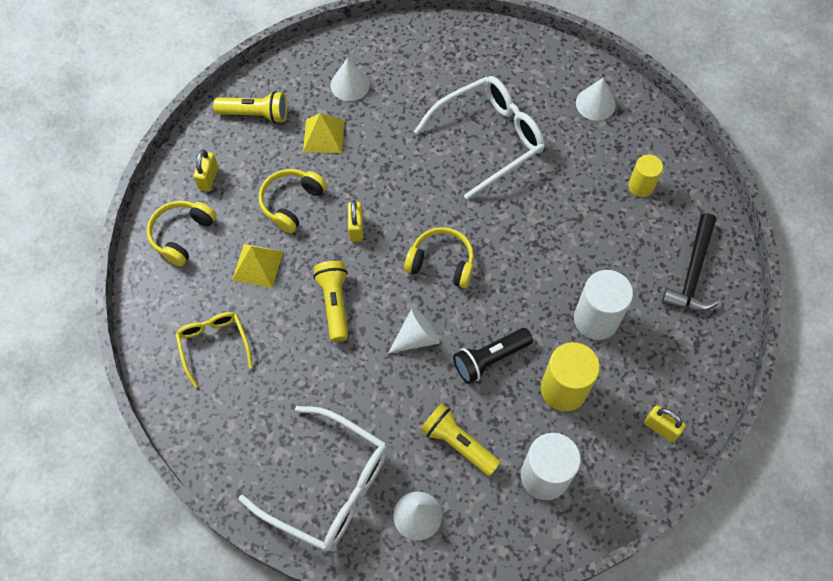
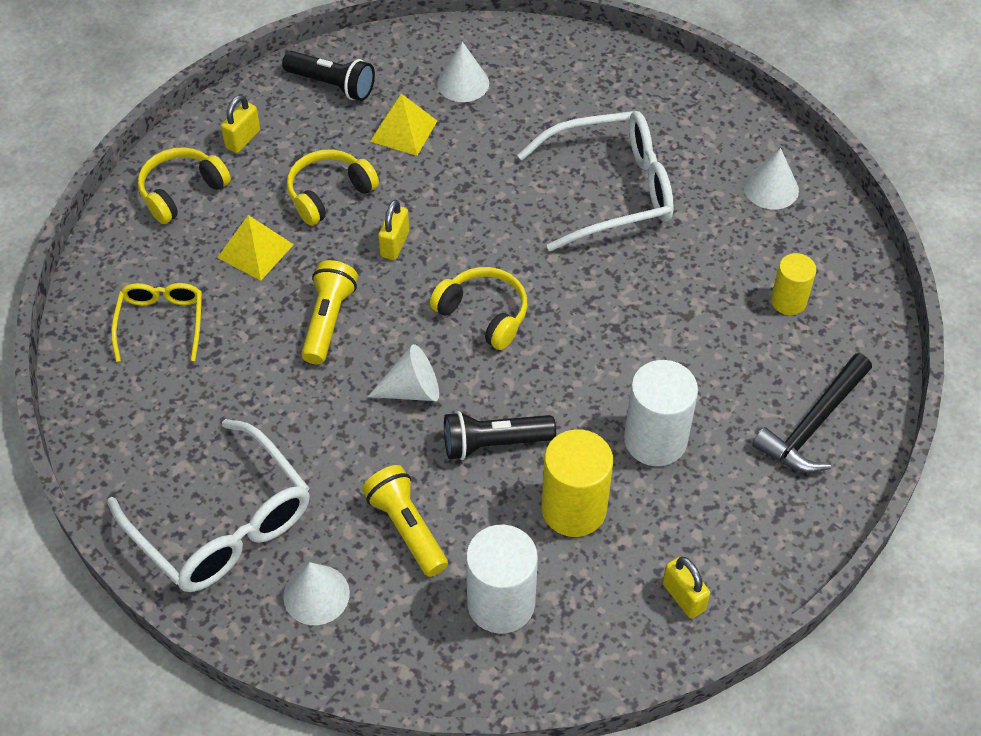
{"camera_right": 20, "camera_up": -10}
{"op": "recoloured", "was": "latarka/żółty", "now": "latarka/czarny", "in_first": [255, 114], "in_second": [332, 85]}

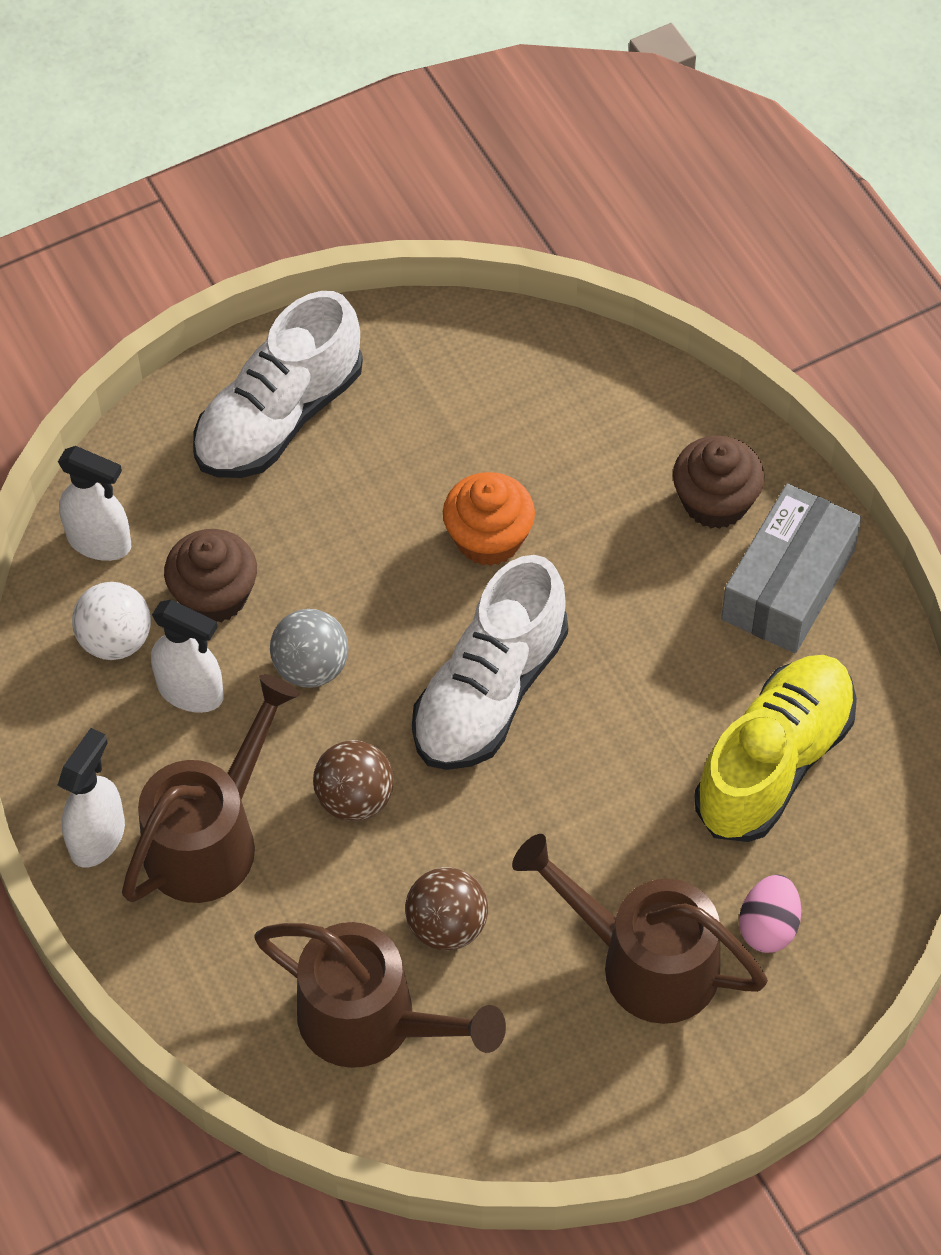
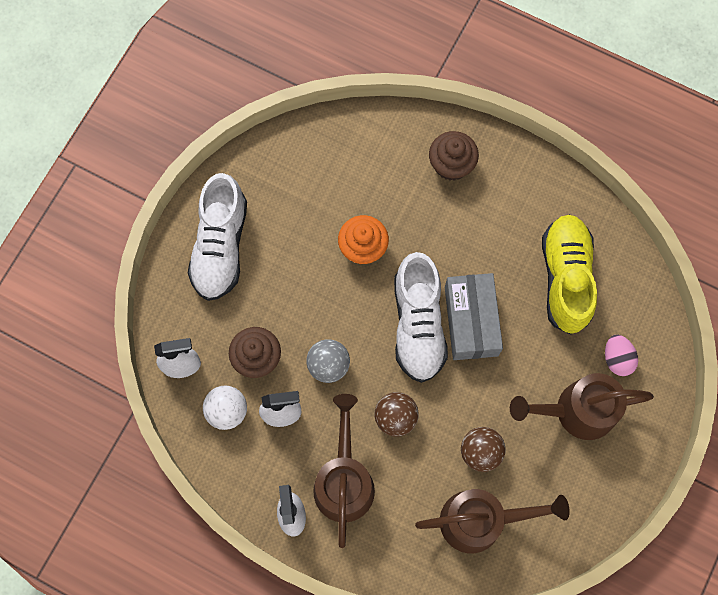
{"camera_right": -35, "camera_up": 15}
{"op": "moved", "was": "pudełko/szary", "in_first": [788, 584], "in_second": [471, 321]}

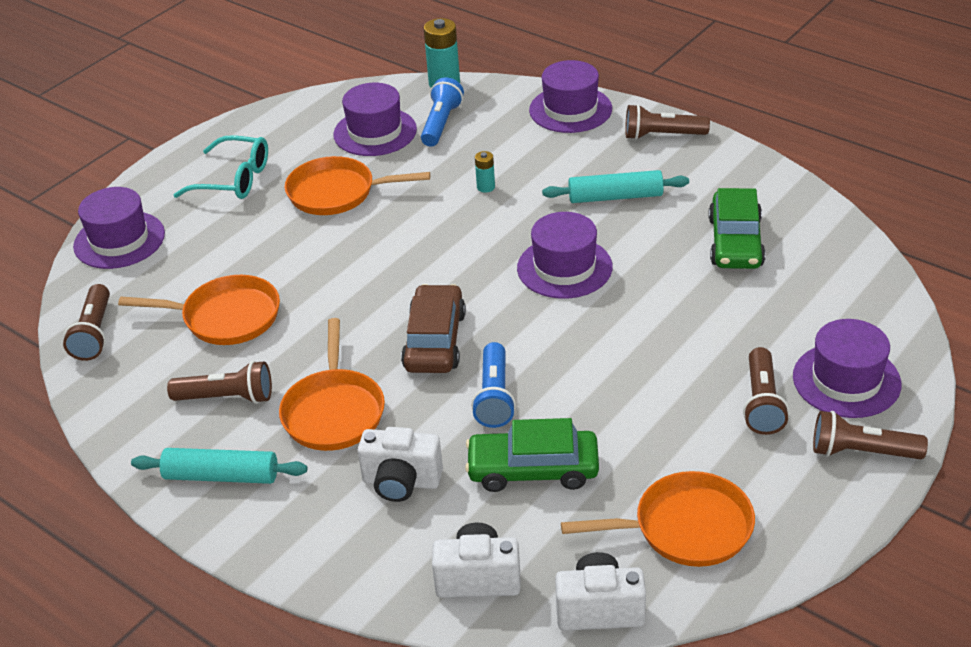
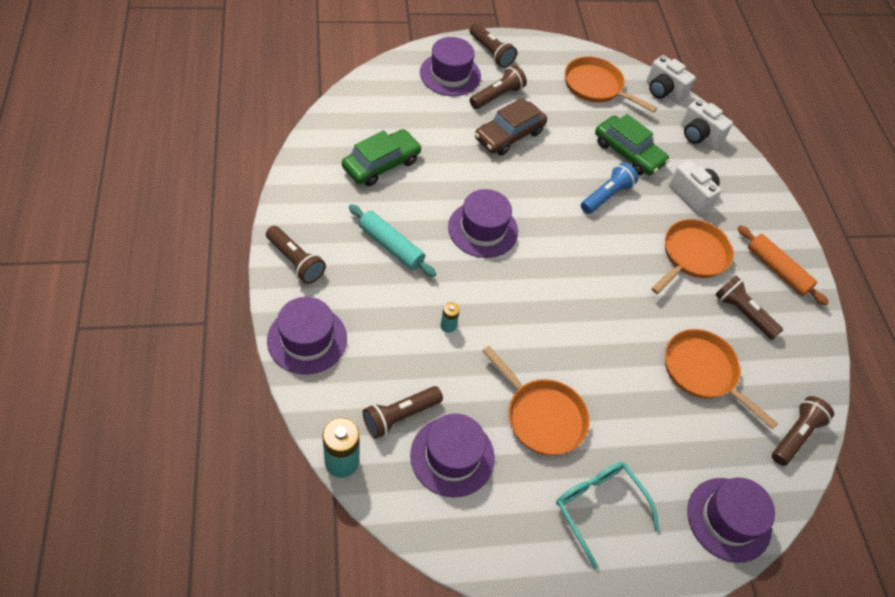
{"camera_right": -145, "camera_up": 15}
{"op": "recoloured", "was": "wałek do ciasta/turkusowy", "now": "wałek do ciasta/pomarańczowy", "in_first": [221, 476], "in_second": [777, 270]}
{"op": "moved", "was": "samochód/brązowy", "in_first": [435, 341], "in_second": [509, 135]}
{"op": "recoloured", "was": "latarka/niebieski", "now": "latarka/brązowy", "in_first": [441, 123], "in_second": [400, 416]}

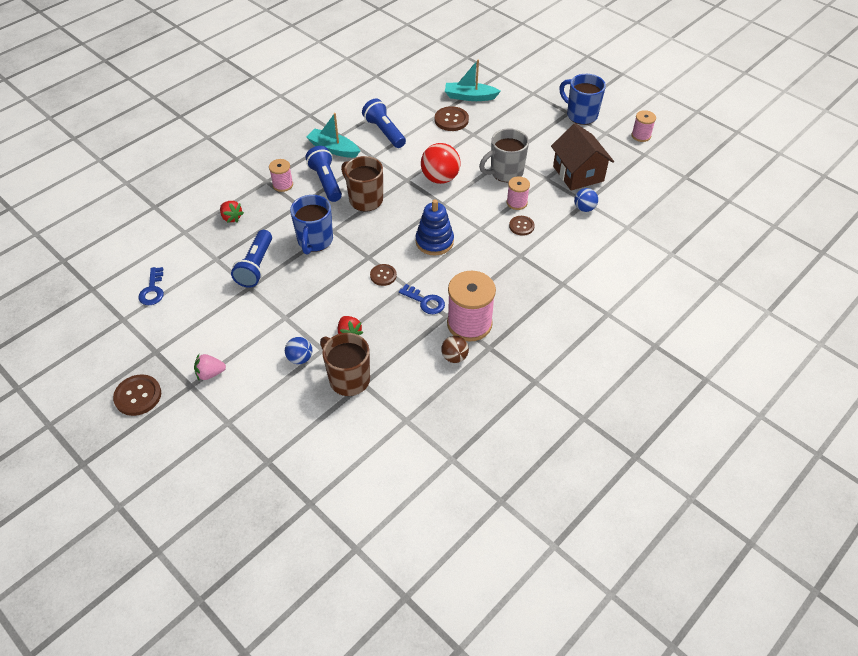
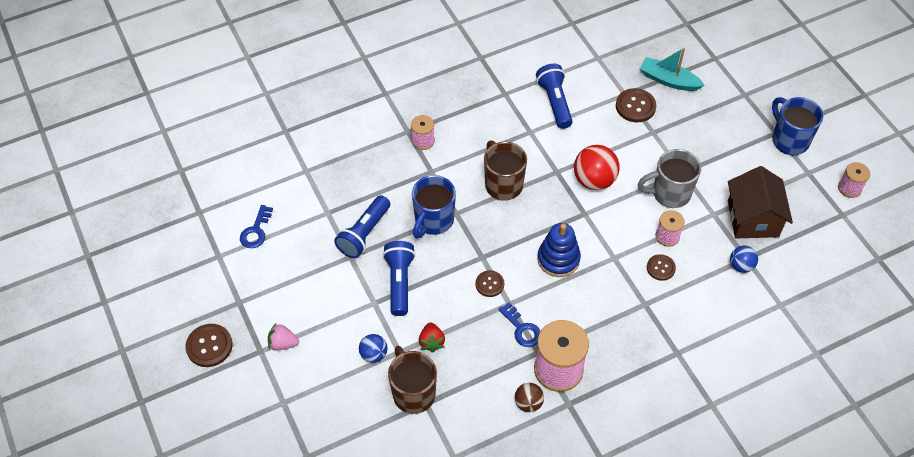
{"camera_right": 20, "camera_up": 5}
{"op": "removed", "was": "truskawka/czerwony", "in_first": [231, 217]}
{"op": "removed", "was": "łódka/turkusowy", "in_first": [333, 149]}
{"op": "moved", "was": "latarka/niebieski", "in_first": [326, 181], "in_second": [399, 282]}

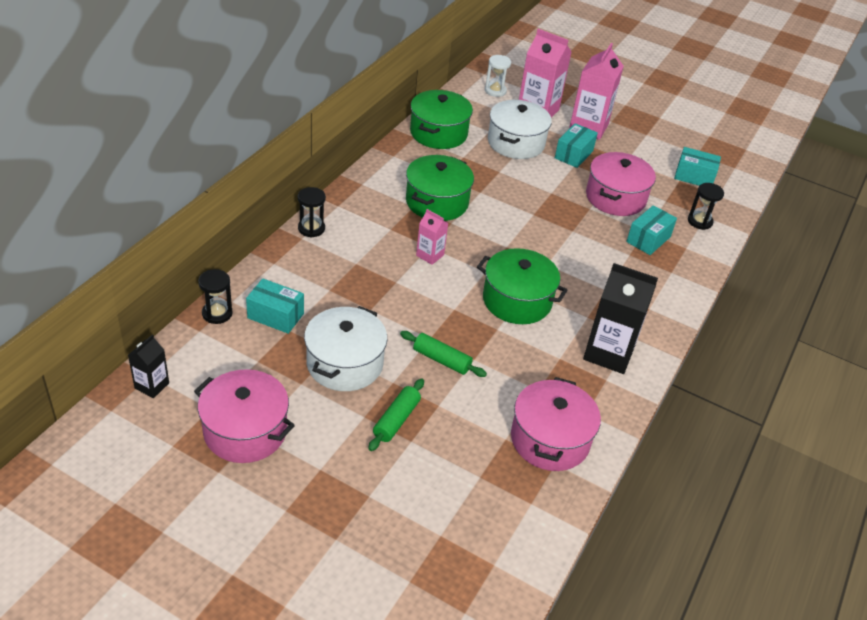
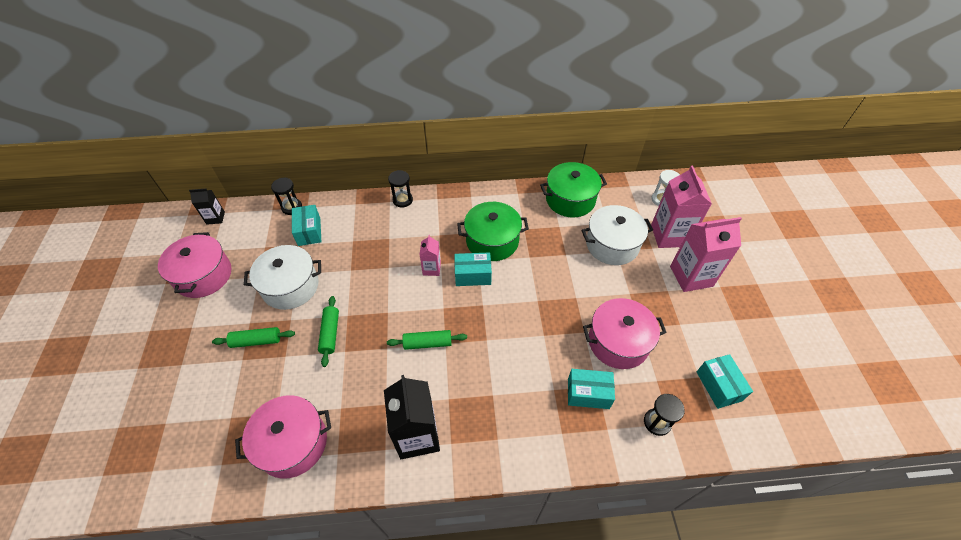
{"camera_right": 60, "camera_up": 10}
{"op": "replaced", "was": "garnek/zielony", "now": "wałek do ciasta/zielony", "in_first": [517, 300], "in_second": [427, 343]}
{"op": "moved", "was": "pudełko/turkusowy", "in_first": [573, 154], "in_second": [473, 275]}

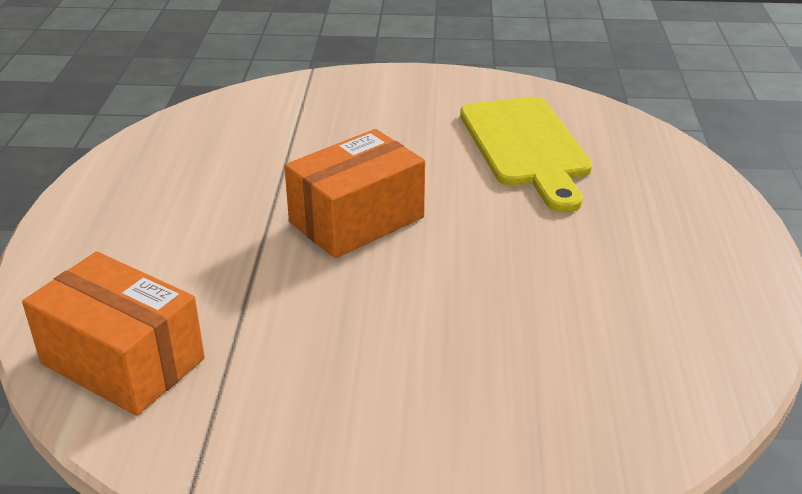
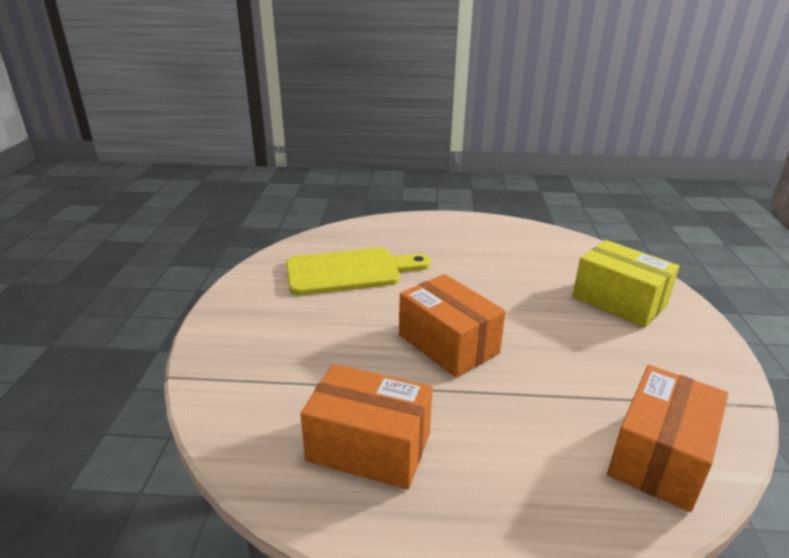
{"camera_right": -90, "camera_up": -5}
{"op": "added", "now": "pudełko/pomarańczowy", "in_second": [369, 447]}
{"op": "added", "now": "pudełko/żółty", "in_second": [619, 301]}

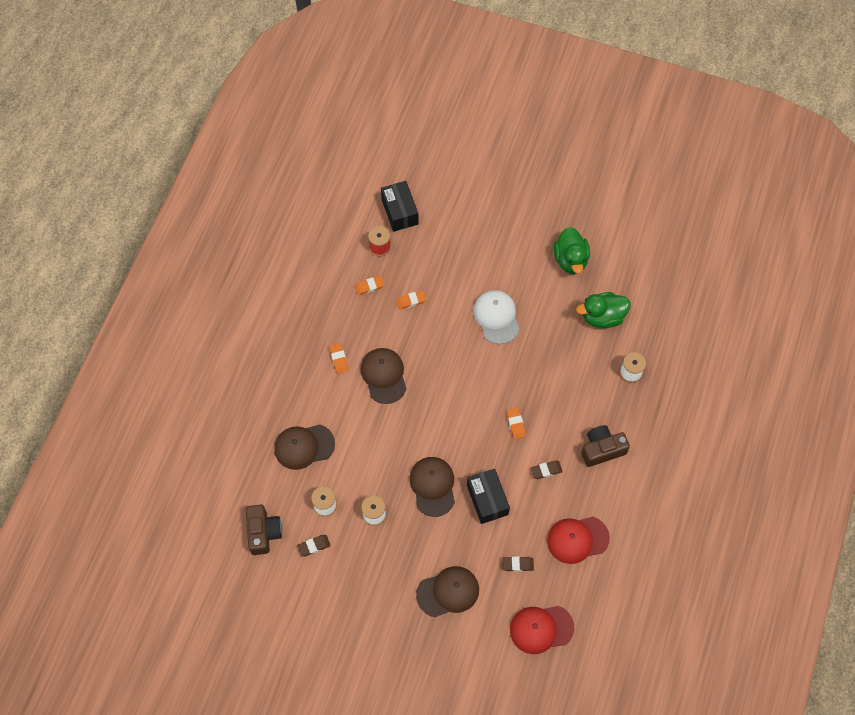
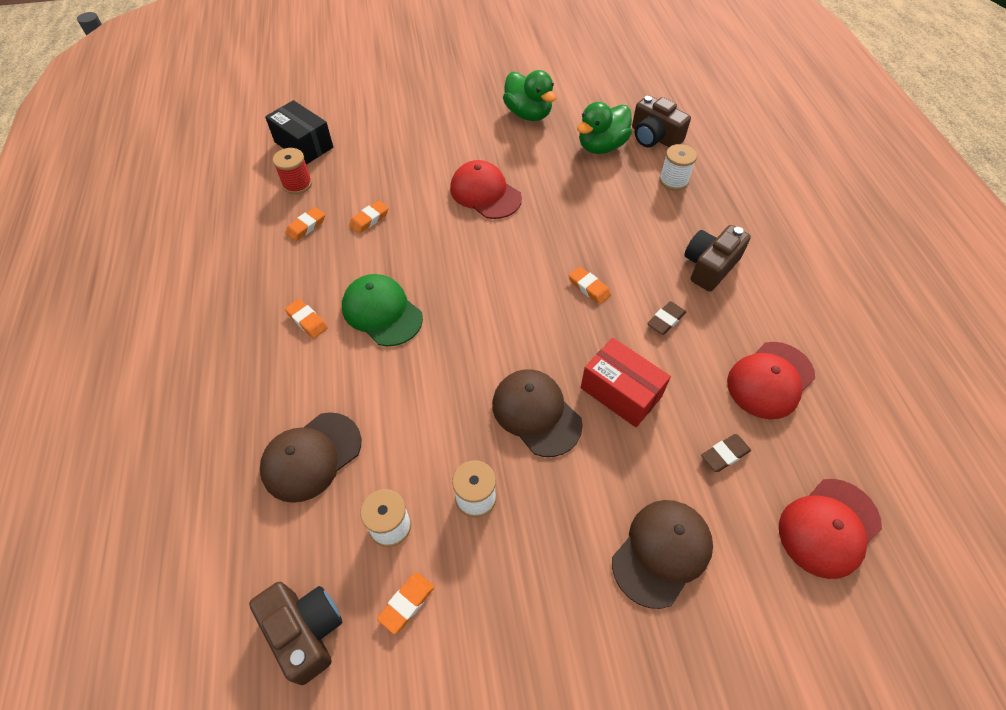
{"camera_right": -30, "camera_up": -10}
{"op": "recoloured", "was": "gumka do mazania/brązowy", "now": "gumka do mazania/pomarańczowy", "in_first": [314, 546], "in_second": [406, 603]}
{"op": "recoloured", "was": "czapka/brązowy", "now": "czapka/zielony", "in_first": [384, 376], "in_second": [382, 312]}
{"op": "recoloured", "was": "pudełko/czarny", "now": "pudełko/czerwony", "in_first": [487, 500], "in_second": [620, 392]}
{"op": "recoloured", "was": "czapka/biały", "now": "czapka/czerwony", "in_first": [496, 317], "in_second": [485, 193]}
{"op": "added", "now": "aparat fotograficzny/brązowy", "in_second": [654, 137]}

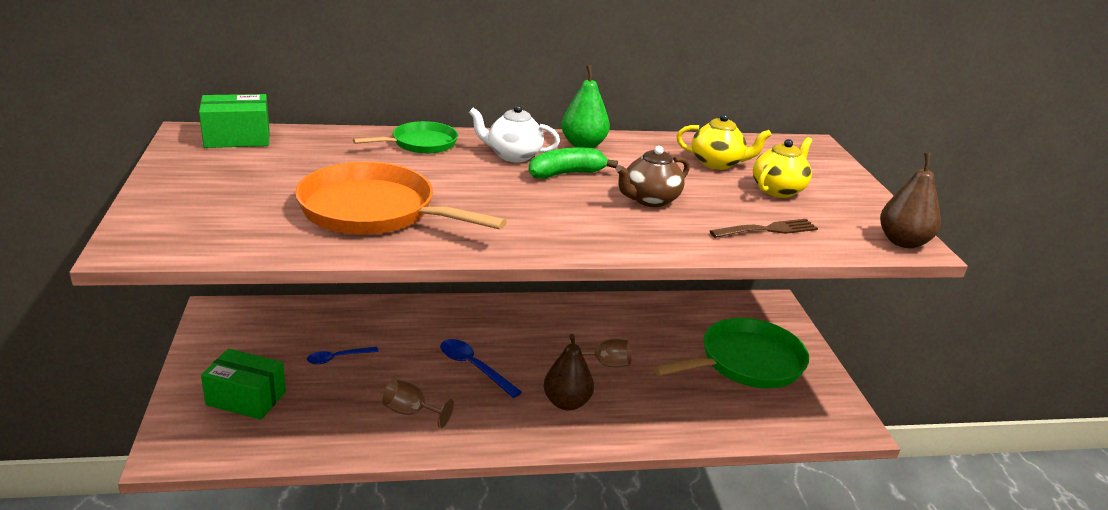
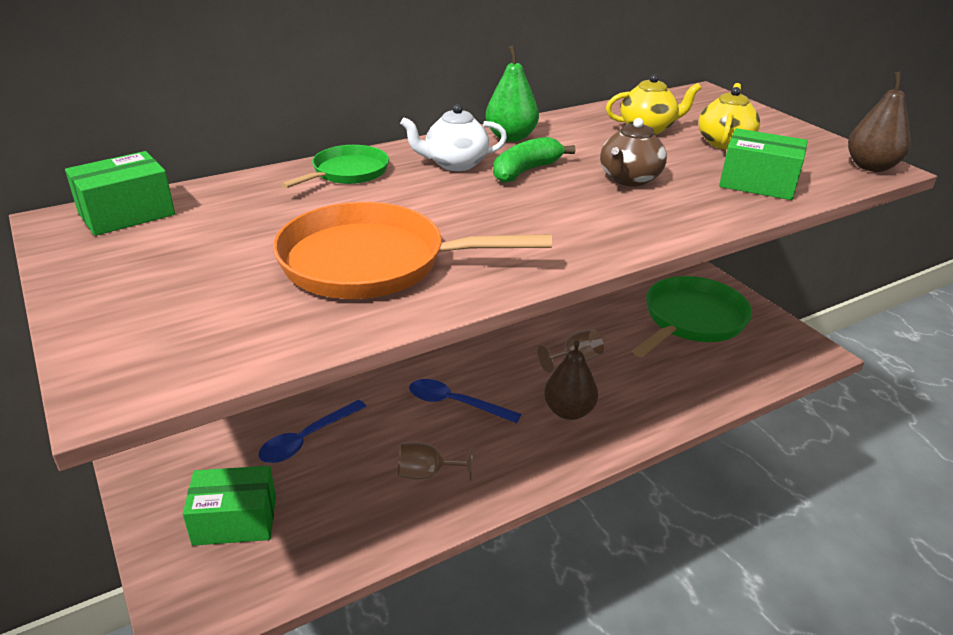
{"camera_right": -20, "camera_up": 5}
{"op": "resized", "was": "łyżka/niebieski", "in_first": [337, 358], "in_second": [307, 439], "ratio": 1.52}
{"op": "replaced", "was": "widelec/brązowy", "now": "pudełko/zielony", "in_first": [767, 230], "in_second": [758, 183]}

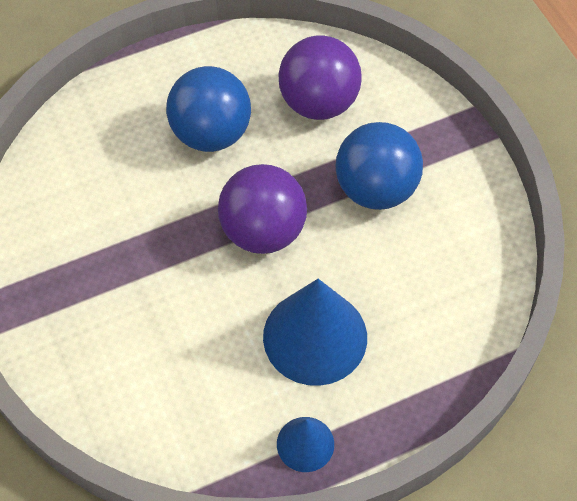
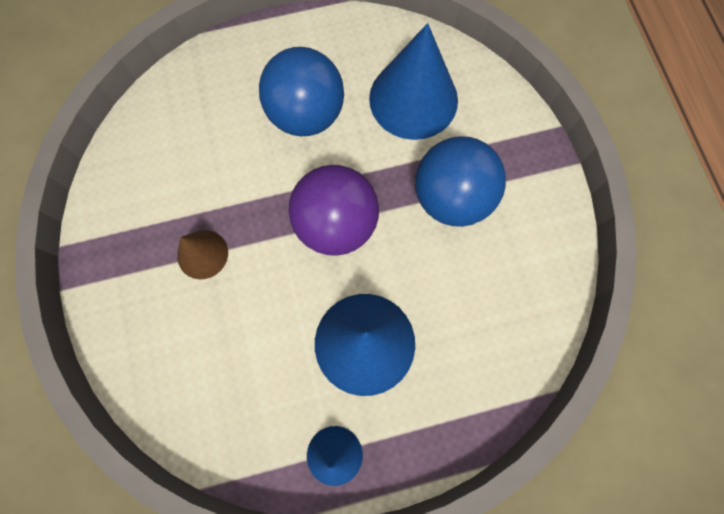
{"camera_right": 10, "camera_up": 15}
{"op": "replaced", "was": "piłka/fioletowy", "now": "stożek/niebieski", "in_first": [318, 102], "in_second": [413, 99]}
{"op": "added", "now": "stożek/brązowy", "in_second": [202, 254]}

